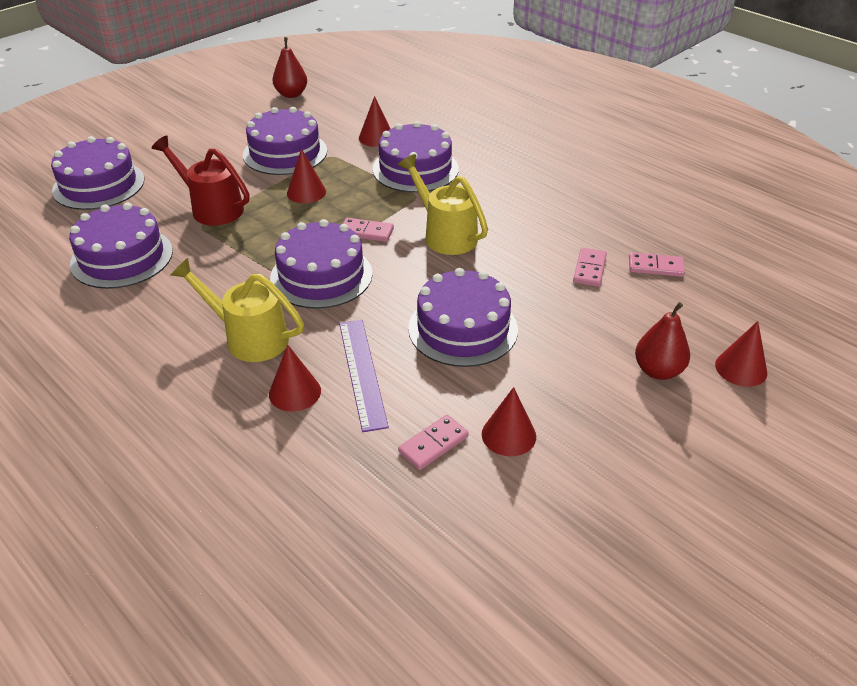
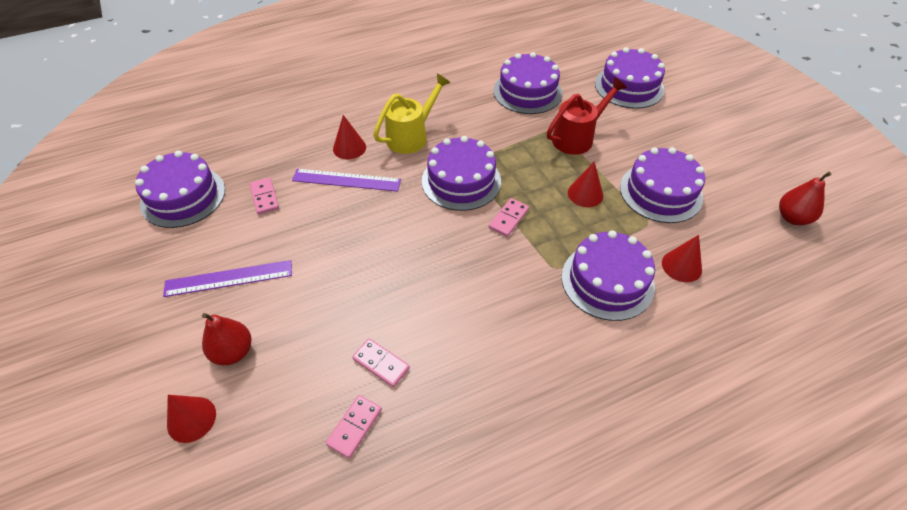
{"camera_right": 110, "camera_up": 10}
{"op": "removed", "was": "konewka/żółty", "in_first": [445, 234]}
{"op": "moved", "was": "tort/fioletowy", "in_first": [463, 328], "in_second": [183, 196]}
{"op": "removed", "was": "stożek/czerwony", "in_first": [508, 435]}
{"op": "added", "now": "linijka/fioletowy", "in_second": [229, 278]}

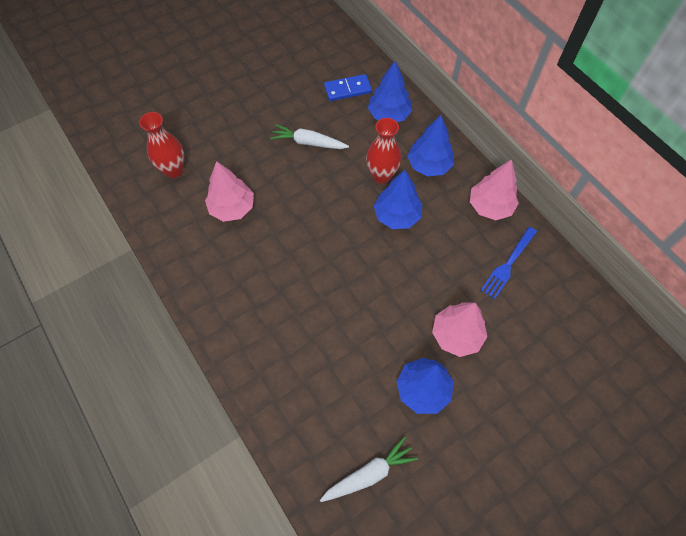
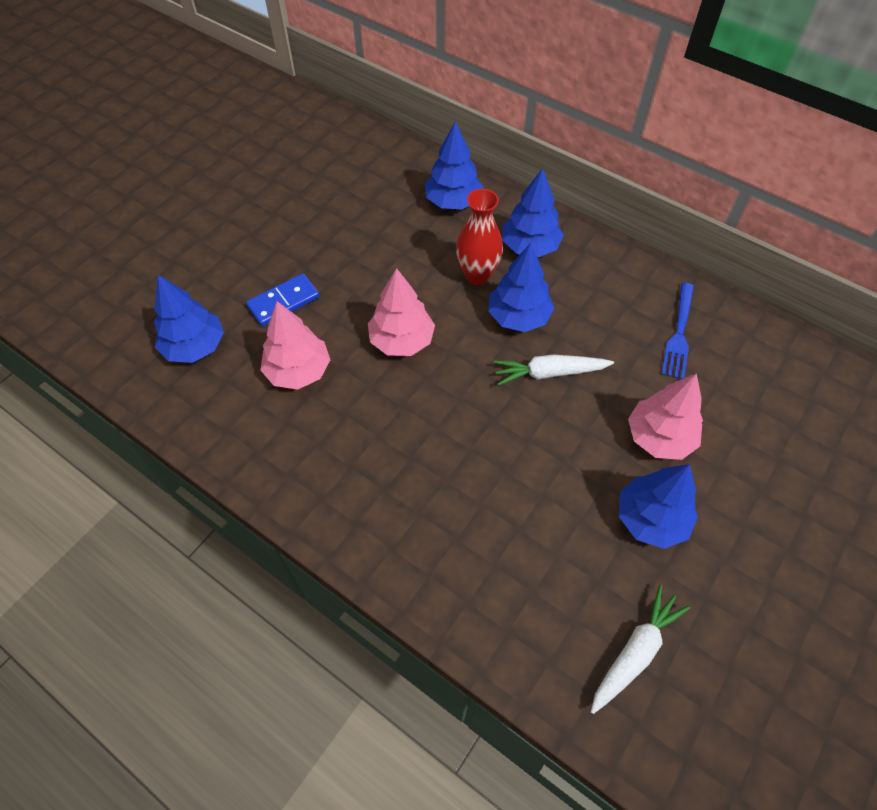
{"camera_right": -20, "camera_up": -5}
{"op": "replaced", "was": "wazon/czerwony", "now": "drzewko/niebieski", "in_first": [174, 170], "in_second": [195, 346]}
{"op": "moved", "was": "marchewka/biały", "in_first": [309, 143], "in_second": [549, 373]}
{"op": "moved", "was": "kostka domina/niebieski", "in_first": [347, 89], "in_second": [283, 302]}
{"op": "moved", "was": "drzewko/różowy", "in_first": [490, 206], "in_second": [402, 340]}

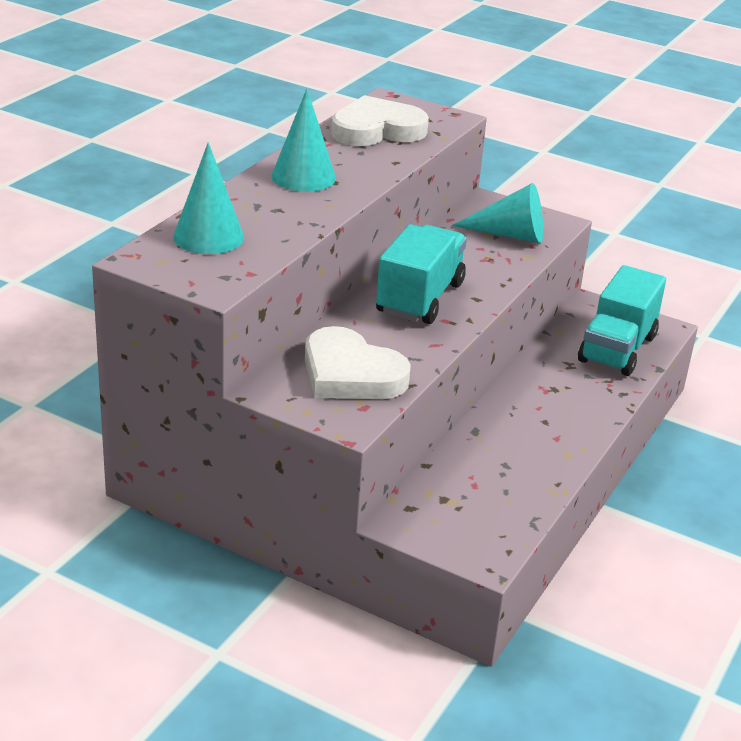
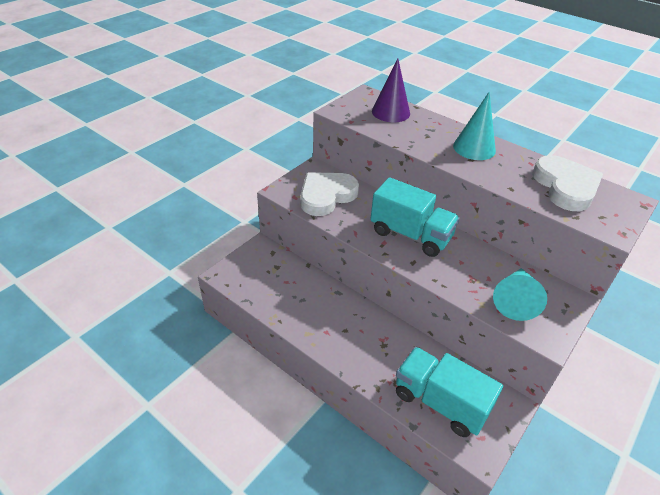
{"camera_right": 100, "camera_up": 10}
{"op": "recoloured", "was": "stożek/turkusowy", "now": "stożek/fioletowy", "in_first": [208, 236], "in_second": [391, 112]}

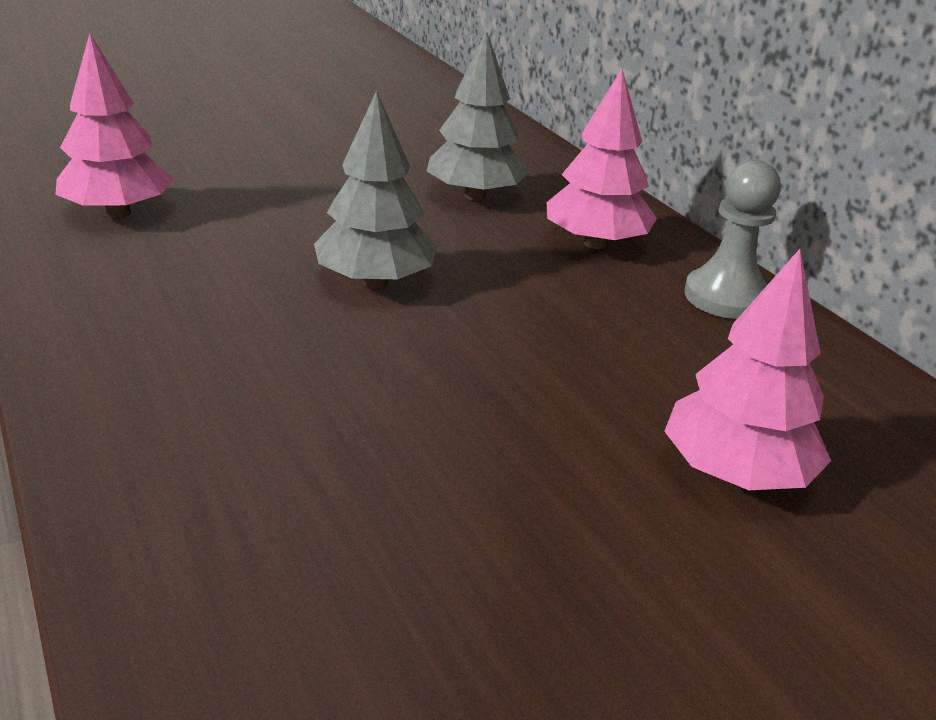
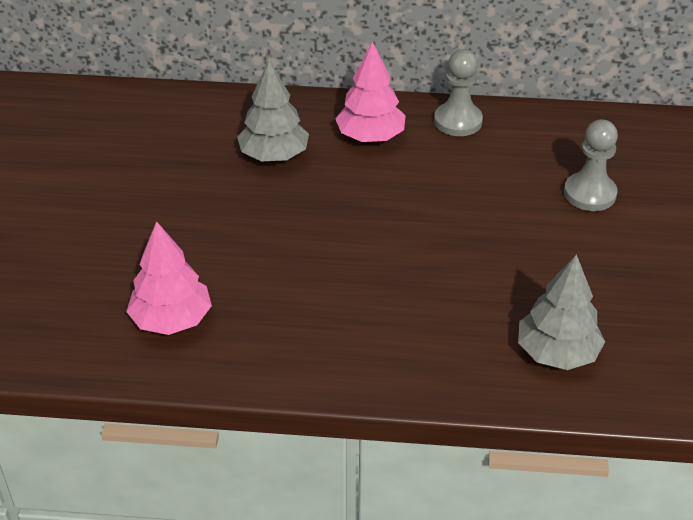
{"camera_right": -55, "camera_up": 10}
{"op": "moved", "was": "drzewko/szary", "in_first": [375, 281], "in_second": [557, 353]}
{"op": "replaced", "was": "drzewko/różowy", "now": "pionek/szary", "in_first": [735, 473], "in_second": [589, 194]}

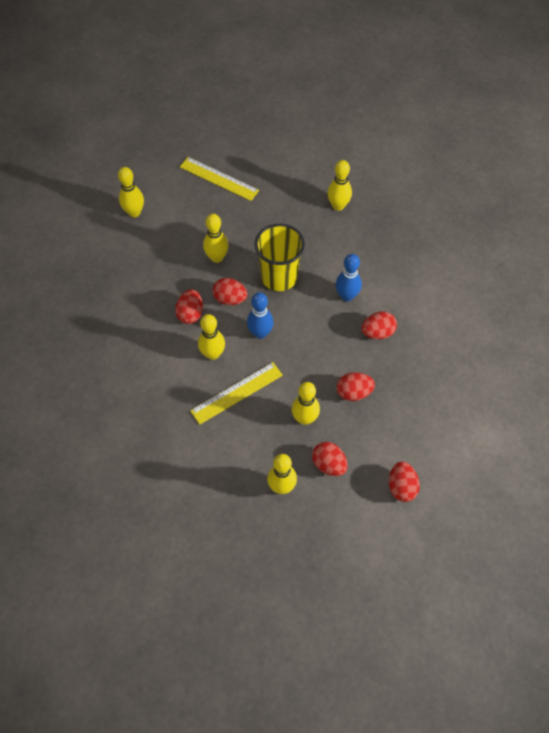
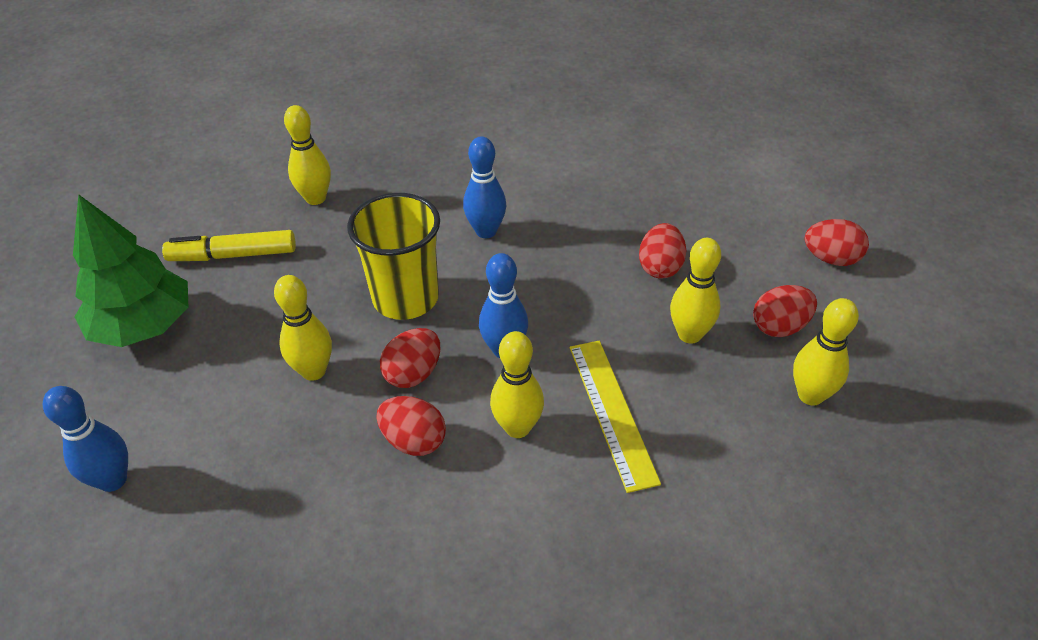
{"camera_right": -70, "camera_up": -15}
{"op": "recoloured", "was": "kręgiel/żółty", "now": "kręgiel/niebieski", "in_first": [134, 212], "in_second": [113, 480]}
{"op": "replaced", "was": "linijka/żółty", "now": "drzewko/zielony", "in_first": [219, 178], "in_second": [143, 326]}
{"op": "removed", "was": "jajko/czerwony", "in_first": [377, 332]}
{"op": "added", "now": "flamaster/żółty", "in_second": [233, 255]}

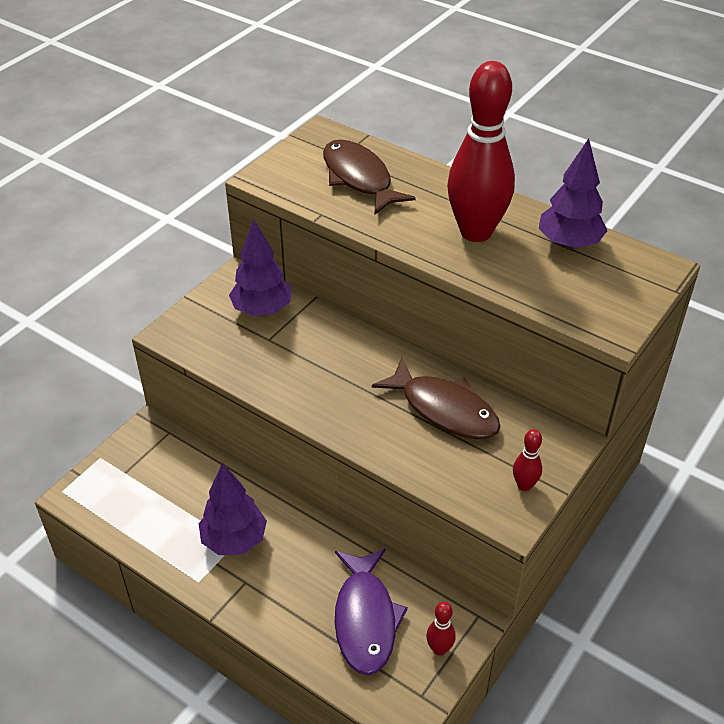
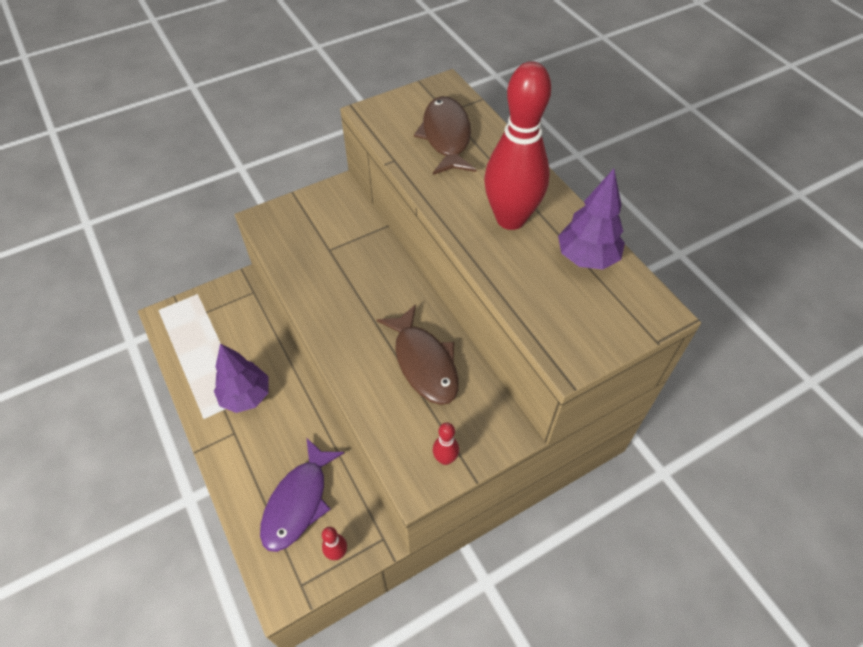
{"camera_right": 25, "camera_up": 10}
{"op": "removed", "was": "drzewko/fioletowy", "in_first": [262, 310]}

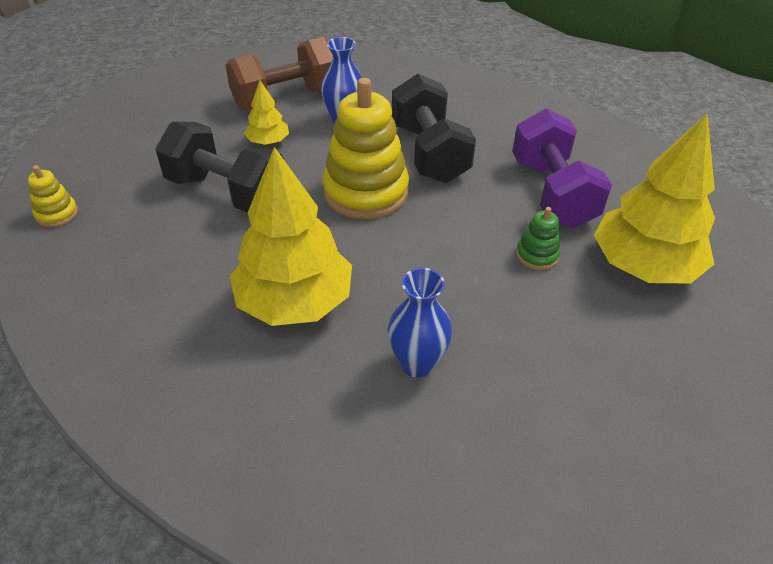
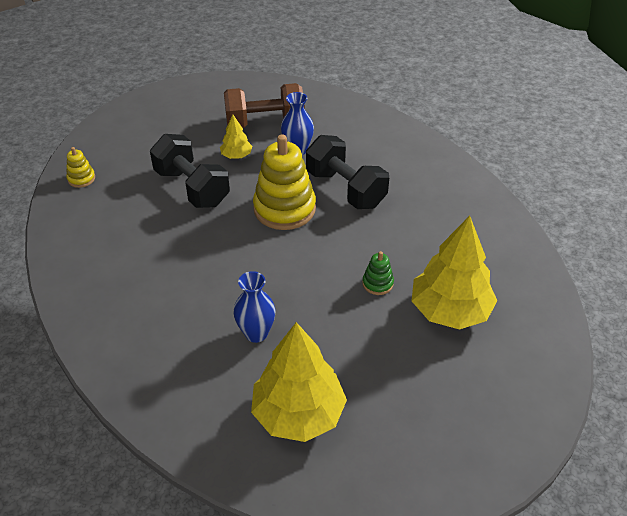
{"camera_right": 20, "camera_up": 0}
{"op": "moved", "was": "drzewko/żółty", "in_first": [294, 301], "in_second": [298, 413]}
{"op": "turned", "was": "hantel/czarny", "in_first": [429, 153], "in_second": [345, 189], "clockwise": -45}
{"op": "removed", "was": "hantel/fioletowy", "in_first": [552, 193]}

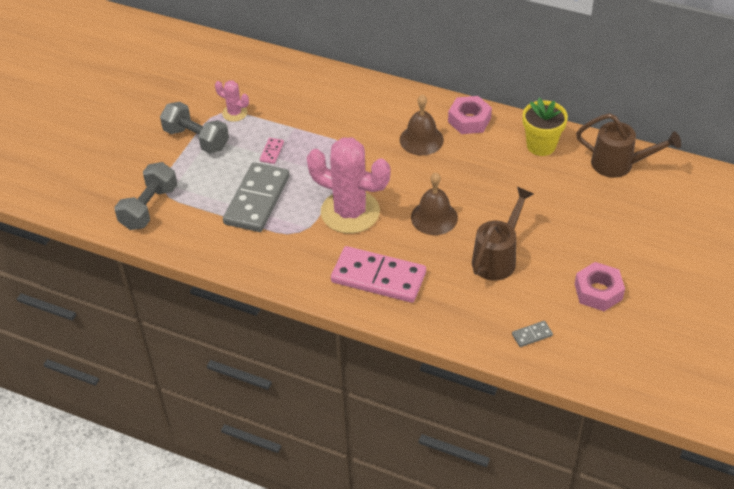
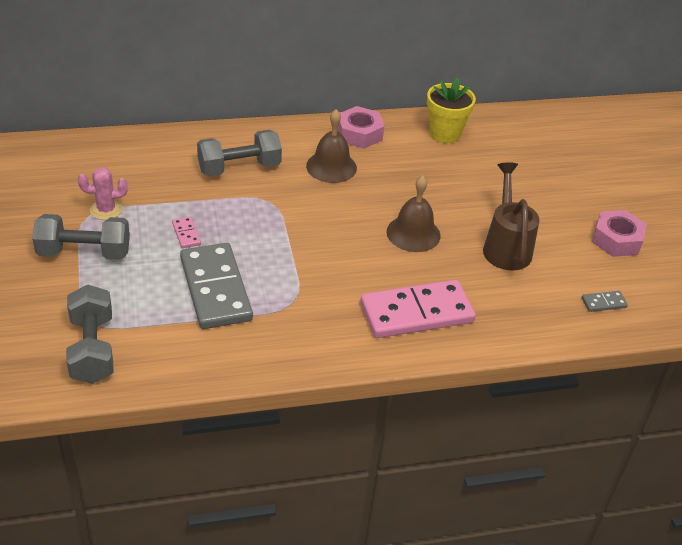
{"camera_right": -40, "camera_up": -5}
{"op": "removed", "was": "kaktus/różowy", "in_first": [350, 212]}
{"op": "turned", "was": "kostka domina/szary", "in_first": [532, 335], "in_second": [603, 303], "clockwise": 45}
{"op": "removed", "was": "konewka/brązowy", "in_first": [619, 164]}
{"op": "added", "now": "hantel/szary", "in_second": [239, 168]}

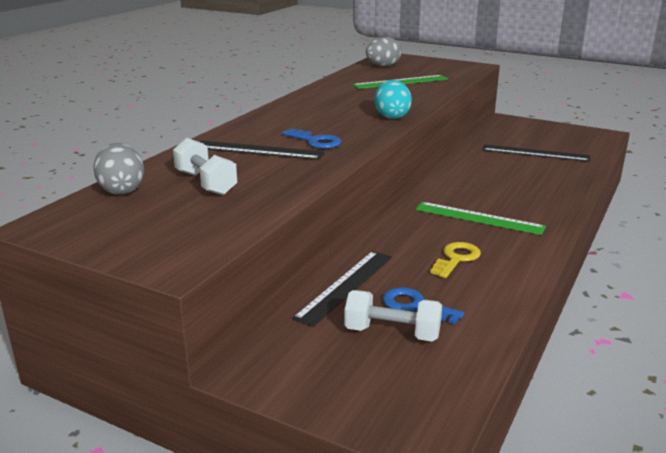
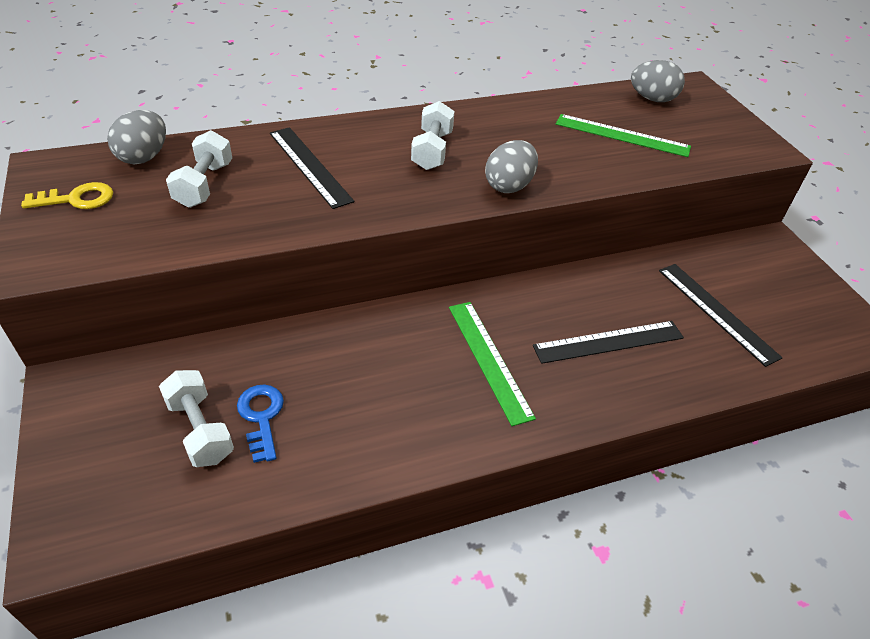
{"camera_right": 40, "camera_up": 20}
{"op": "removed", "was": "klucz/niebieski", "in_first": [315, 141]}
{"op": "moved", "was": "linijka/czarny", "in_first": [345, 286], "in_second": [608, 342]}
{"op": "recoloured", "was": "jajko/turkusowy", "now": "jajko/szary", "in_first": [391, 116], "in_second": [509, 186]}
{"op": "moved", "was": "klucz/żółty", "in_first": [456, 259], "in_second": [76, 199]}
{"op": "added", "now": "hantel/biały", "in_second": [432, 151]}

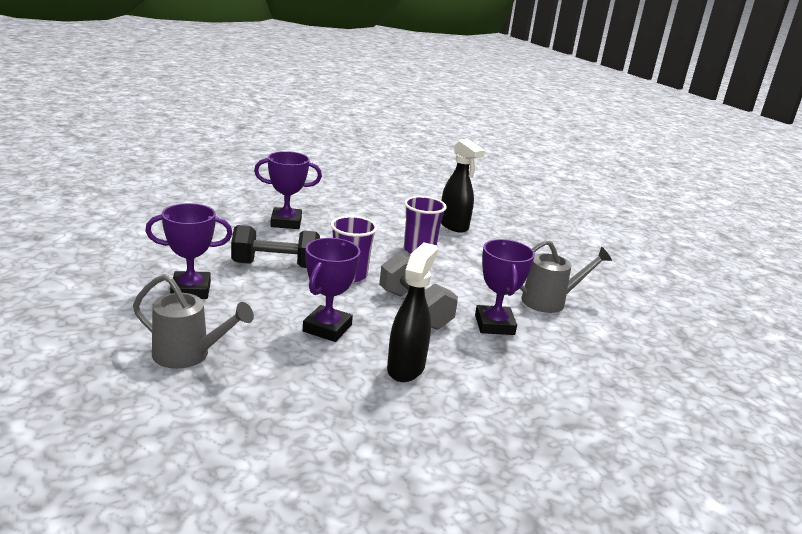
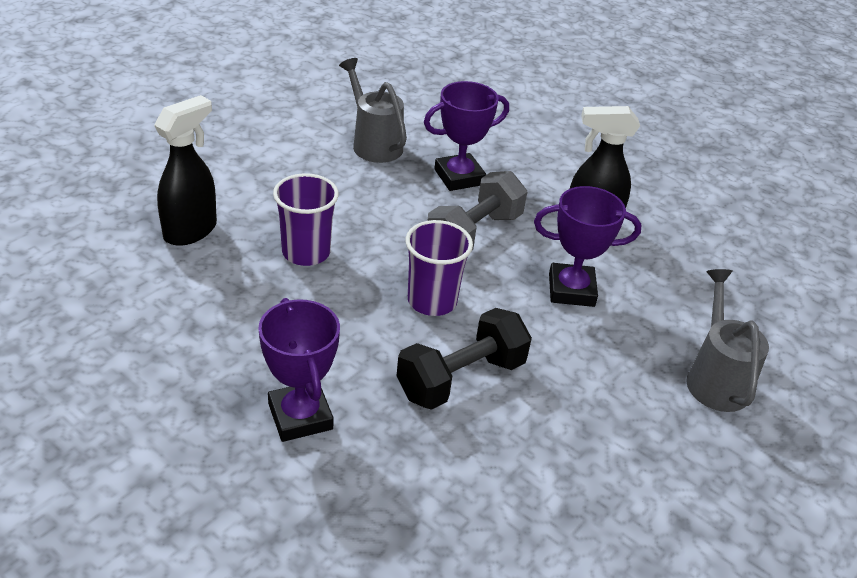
{"camera_right": -110, "camera_up": 15}
{"op": "removed", "was": "puchar/fioletowy", "in_first": [191, 290]}
{"op": "turned", "was": "hantel/czarny", "in_first": [275, 265], "in_second": [461, 378], "clockwise": 75}

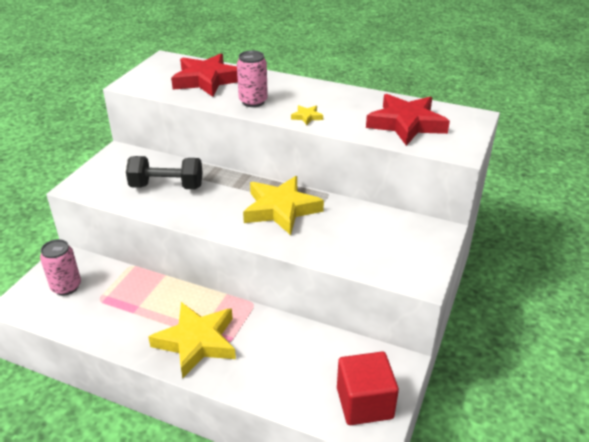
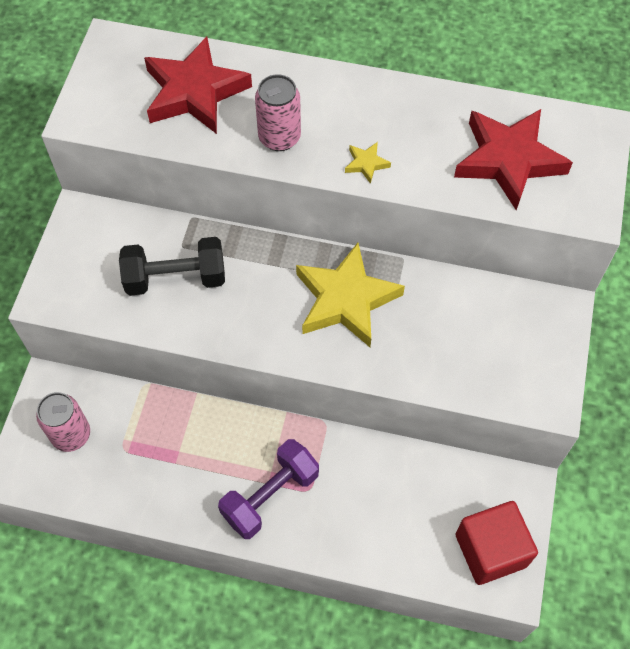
{"camera_right": -10, "camera_up": 25}
{"op": "replaced", "was": "gwiazda/żółty", "now": "hantel/fioletowy", "in_first": [196, 342], "in_second": [270, 496]}

